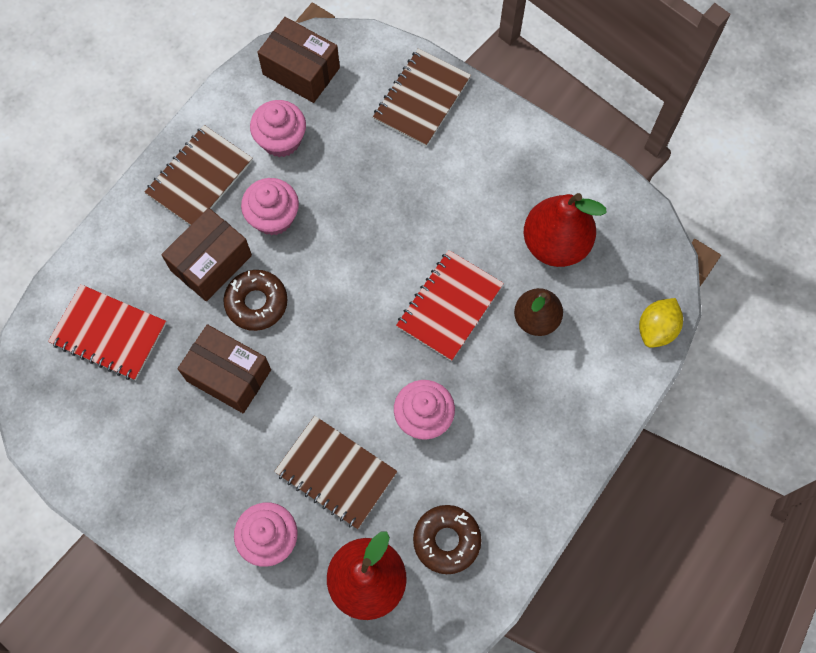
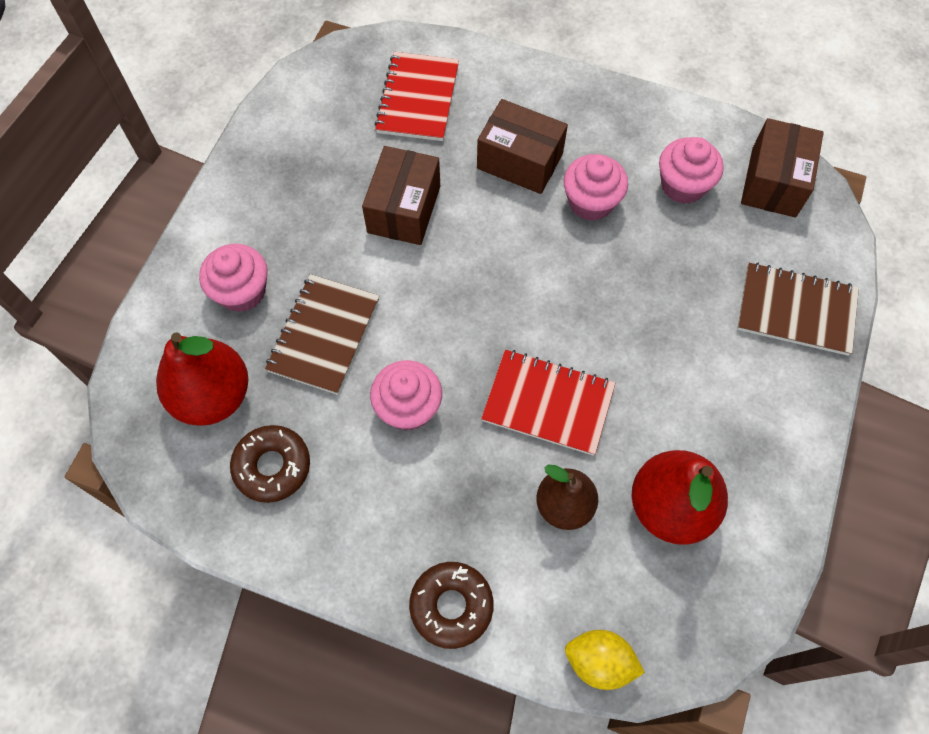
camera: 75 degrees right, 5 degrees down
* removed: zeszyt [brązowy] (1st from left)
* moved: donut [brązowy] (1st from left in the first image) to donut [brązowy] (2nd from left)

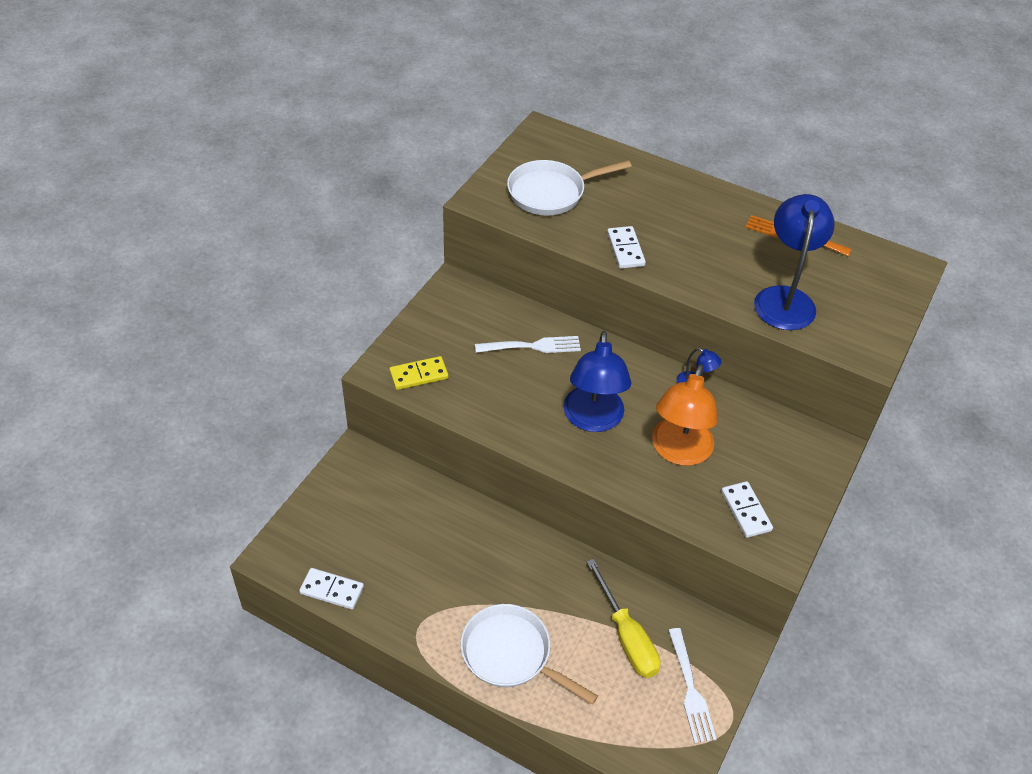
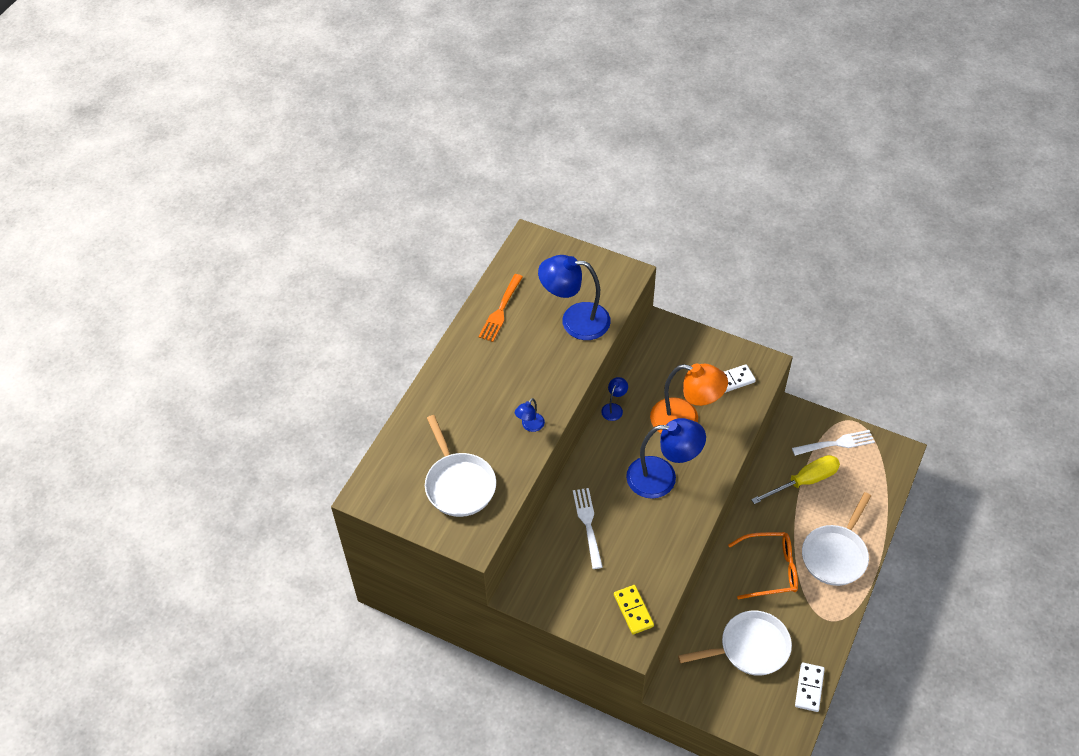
camera: 90 degrees left, 5 degrees up
* replaced: kostka domina [biały] (2nd from left) to lampka [niebieski] (1st from left)
* added: okulary [pomarańczowy]
* added: patelnia [biały] (2nd from left)

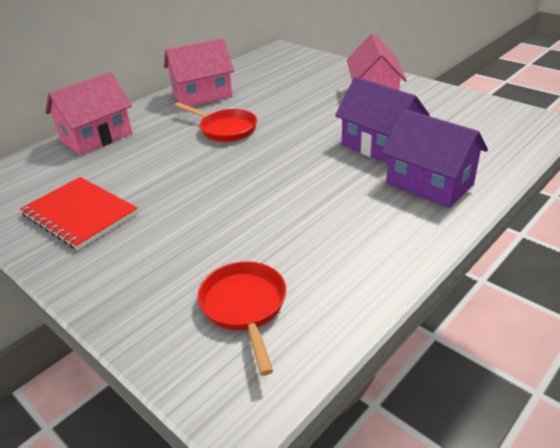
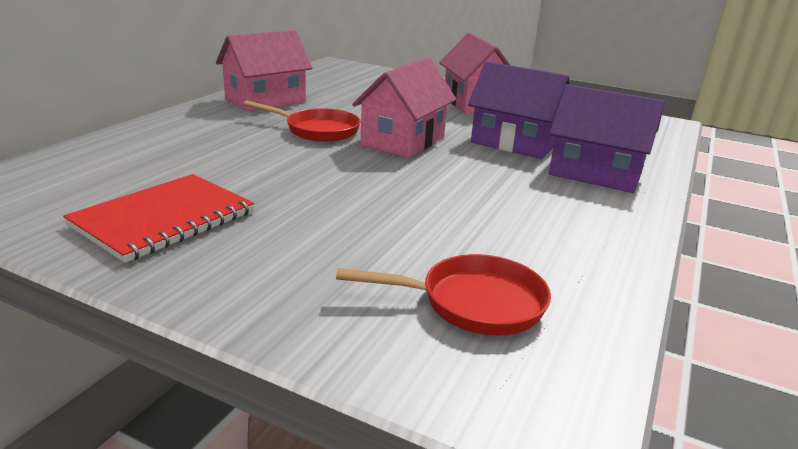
camera: 20 degrees left, 10 degrees down
* moved: domek [różowy] (1st from left in the first image) to domek [różowy] (2nd from left)
* turned: zeszyt [czerwony] 75 degrees counterclockwise
* turned: patelnia [czerwony] (2nd from left) 120 degrees clockwise

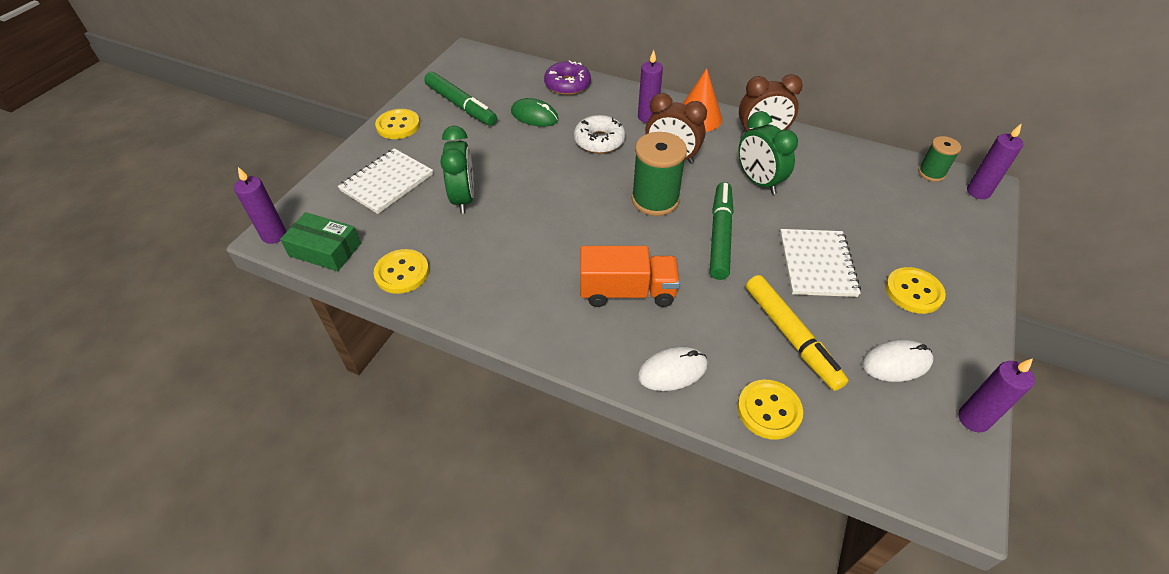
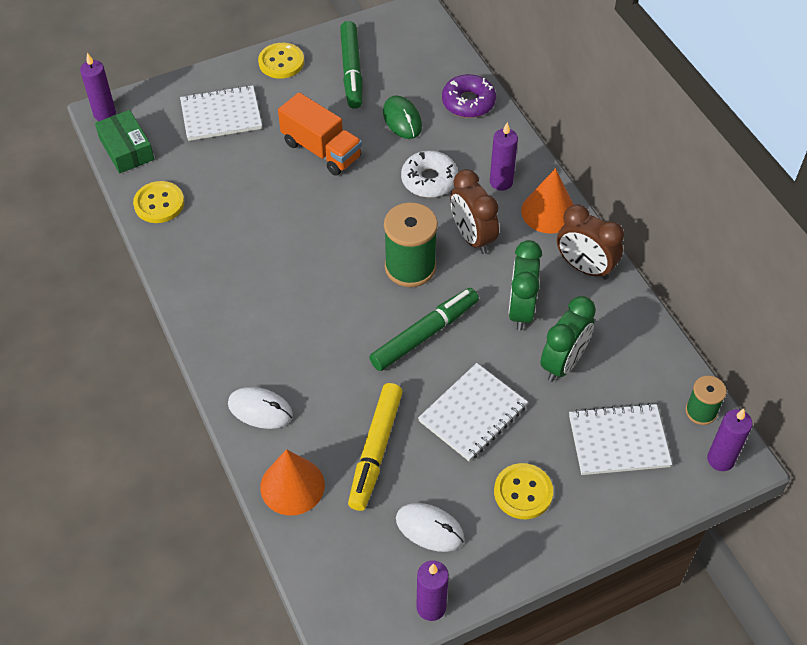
camera: 40 degrees right, 5 degrees up
* moved: budzik [zielony] (1st from left in the first image) to budzik [zielony] (2nd from left)
* moved: ciężarówka [pomarańczowy]
* replaced: guzik [żółty] (3rd from left) to stożek [pomarańczowy] (1st from left)
* added: zeszyt [biały] (3rd from left)

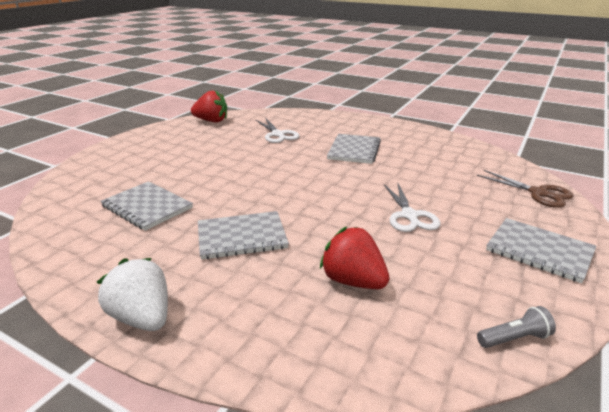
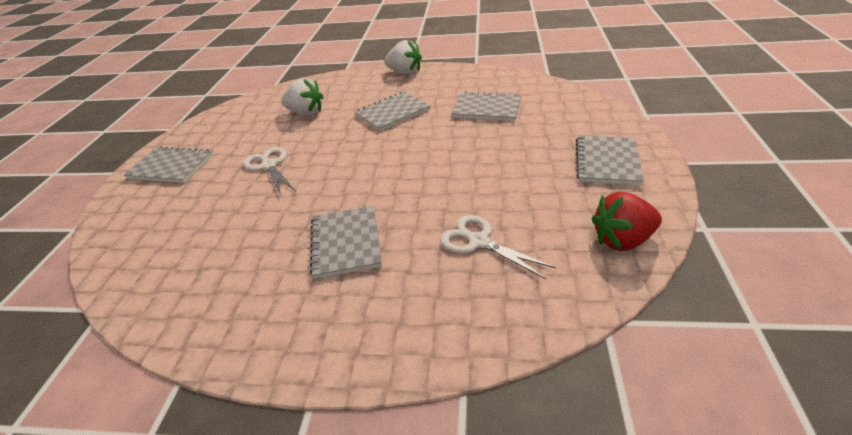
camera: 160 degrees right, 10 degrees up
* removed: nożyczki [brązowy]
* recoloured: truskawka [czerwony] (2nd from left) to truskawka [biały] (1st from left)
* removed: latarka [szary]
* added: zeszyt [szary] (5th from left)

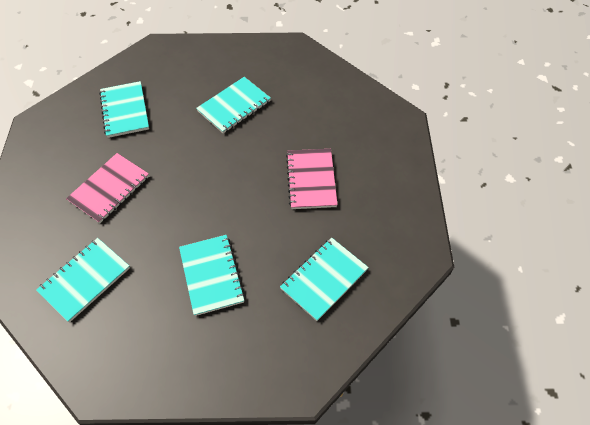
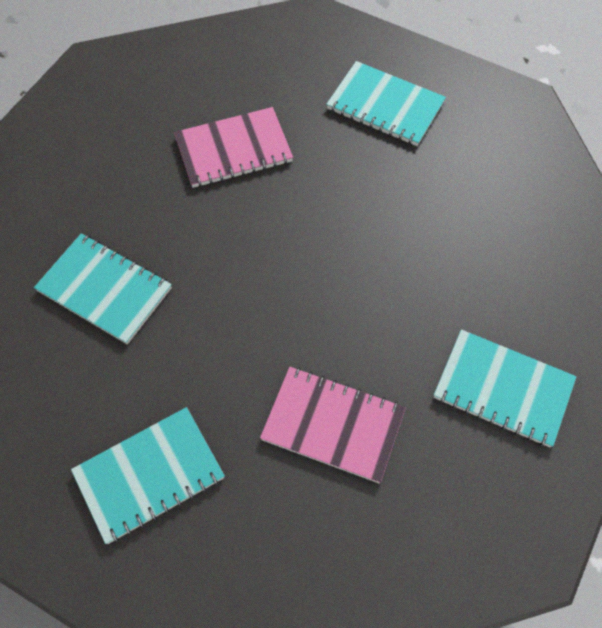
camera: 105 degrees left, 5 degrees up
* removed: zeszyt [turkusowy] (3rd from left)

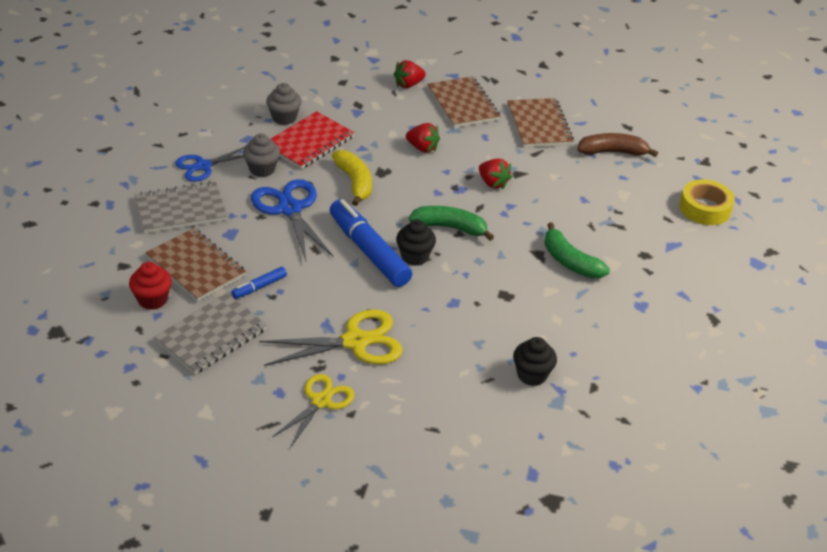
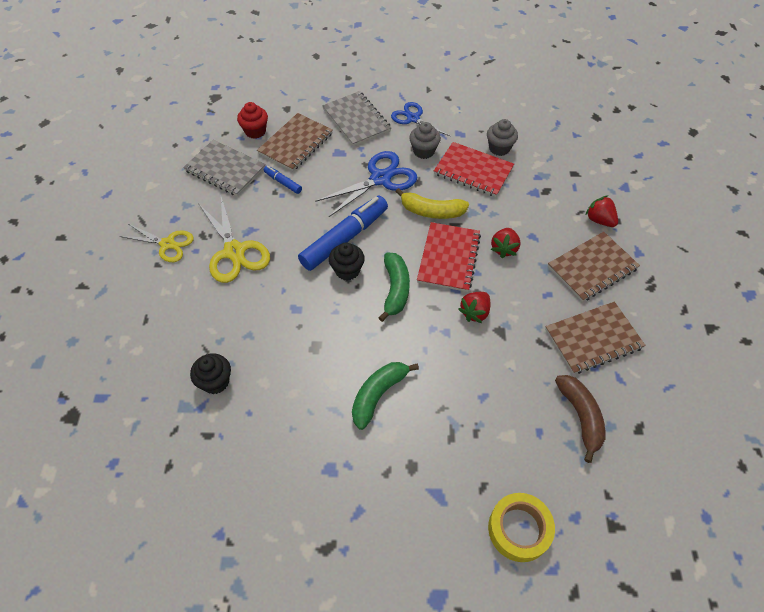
camera: 80 degrees right, 15 degrees up
* turned: banan [żółty] 45 degrees clockwise
* added: zeszyt [czerwony] (1st from left)

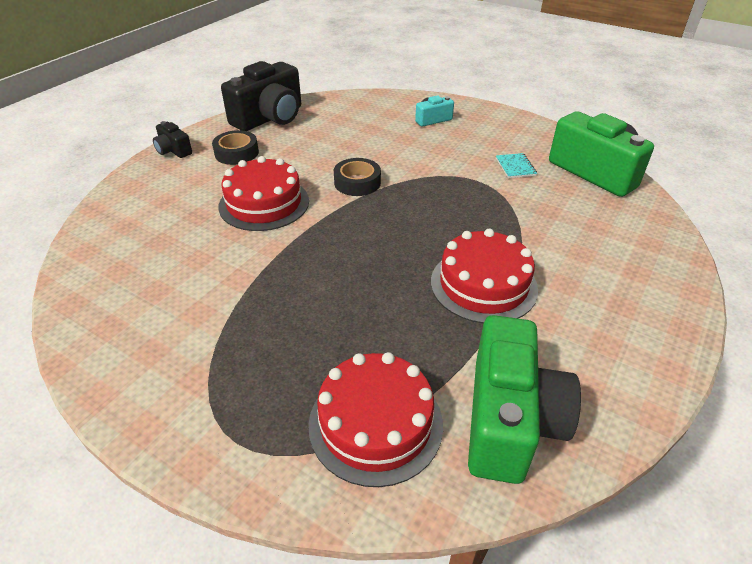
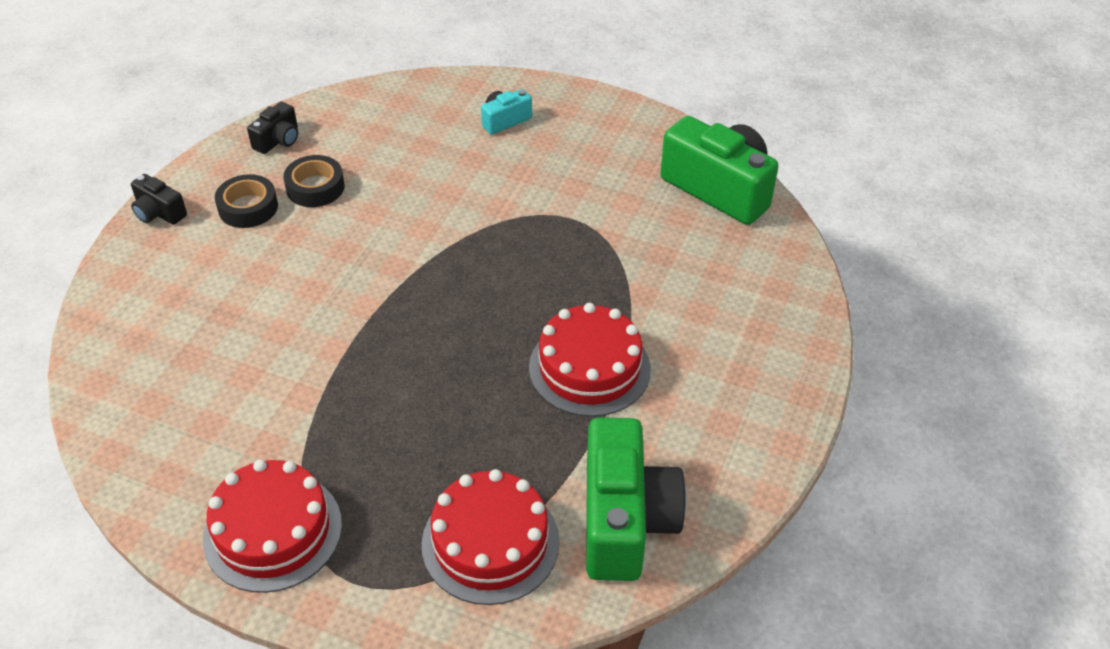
camera: 10 degrees left, 5 degrees up
* resized: aparat fotograficzny [czarny] (2nd from left) x0.48
* removed: zeszyt [turkusowy]
* moved: tort [czerwony] (1st from left)
* moved: taśma klejąca [czarny] (2nd from left)

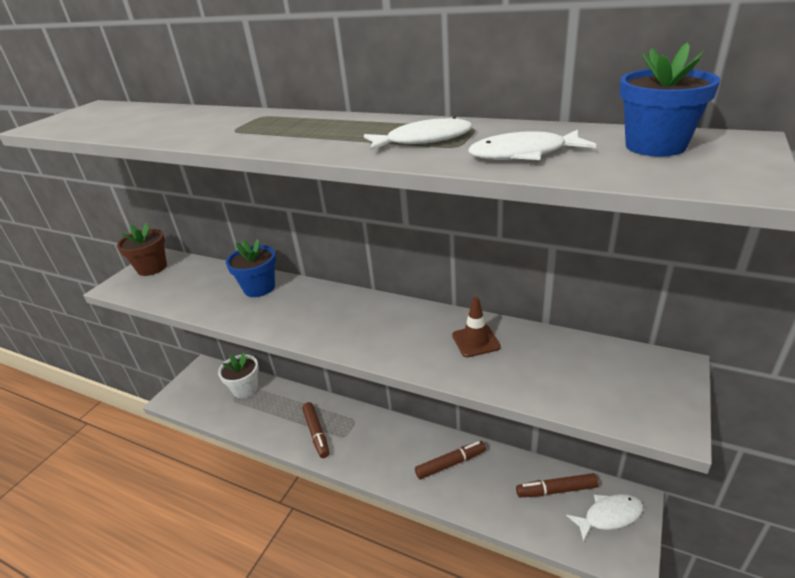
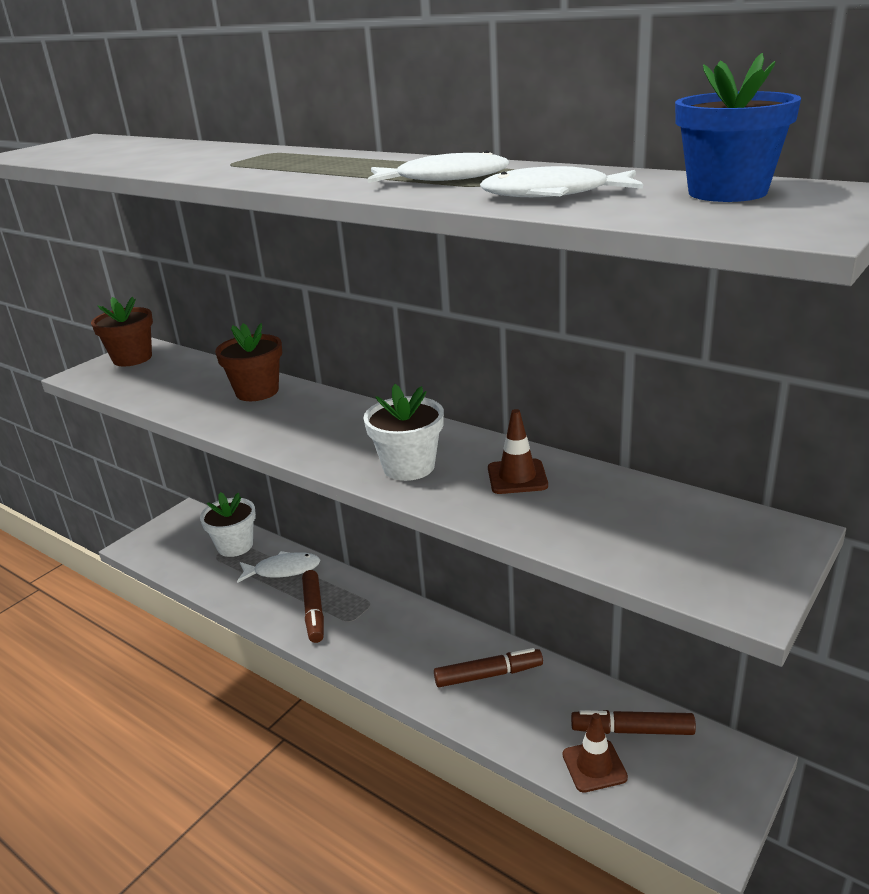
camera: 10 degrees right, 5 degrees down
* recoloured: doniczka [niebieski] (1st from left) to doniczka [brązowy] (2nd from left)
* moved: ryba [biały] (3rd from left in the first image) to ryba [biały] (1st from left)
* added: doniczka [biały] (2nd from left)
* added: pachołek [brązowy] (2nd from left)

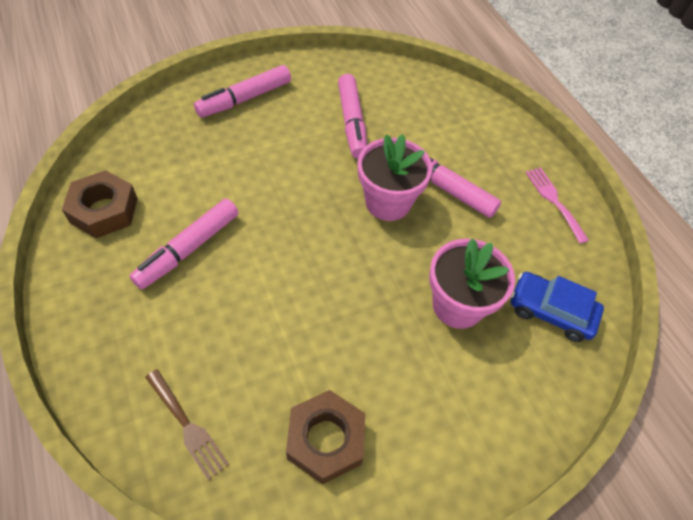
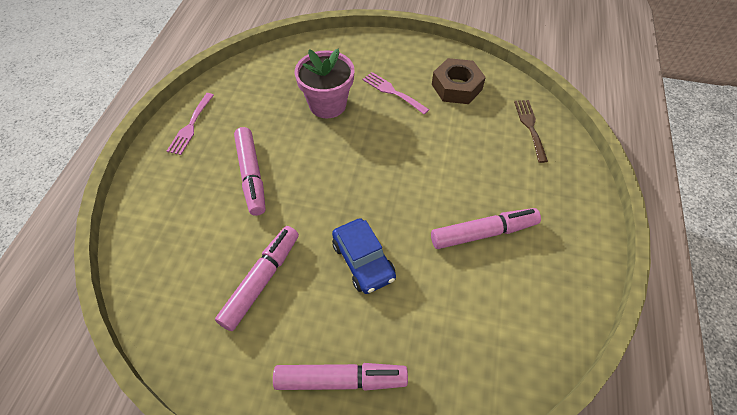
camera: 140 degrees left, 0 degrees up
* removed: doniczka [różowy] (1st from left)
* removed: nakrętka [brązowy] (1st from left)
* moved: samochód [niebieski]
* added: widelec [różowy] (2nd from left)

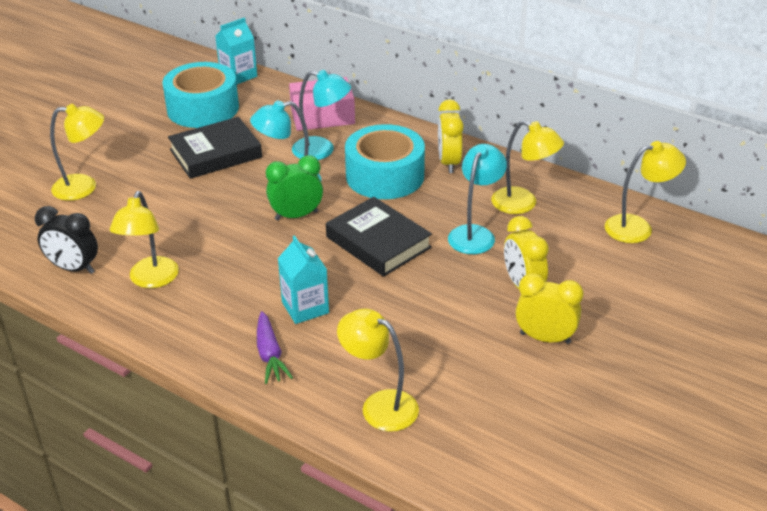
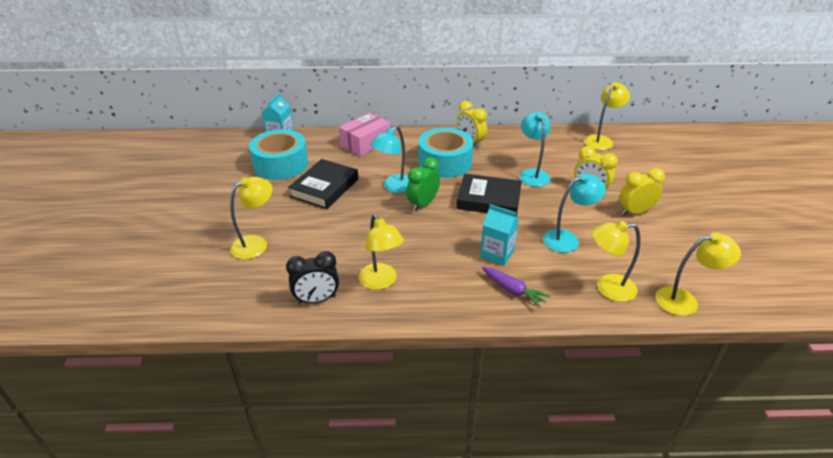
camera: 35 degrees left, 0 degrees up
* moved: lampka [turkusowy] (2nd from left in the first image) to lampka [turkusowy] (3rd from left)
* moved: lampka [żółty] (4th from left in the first image) to lampka [żółty] (5th from left)

